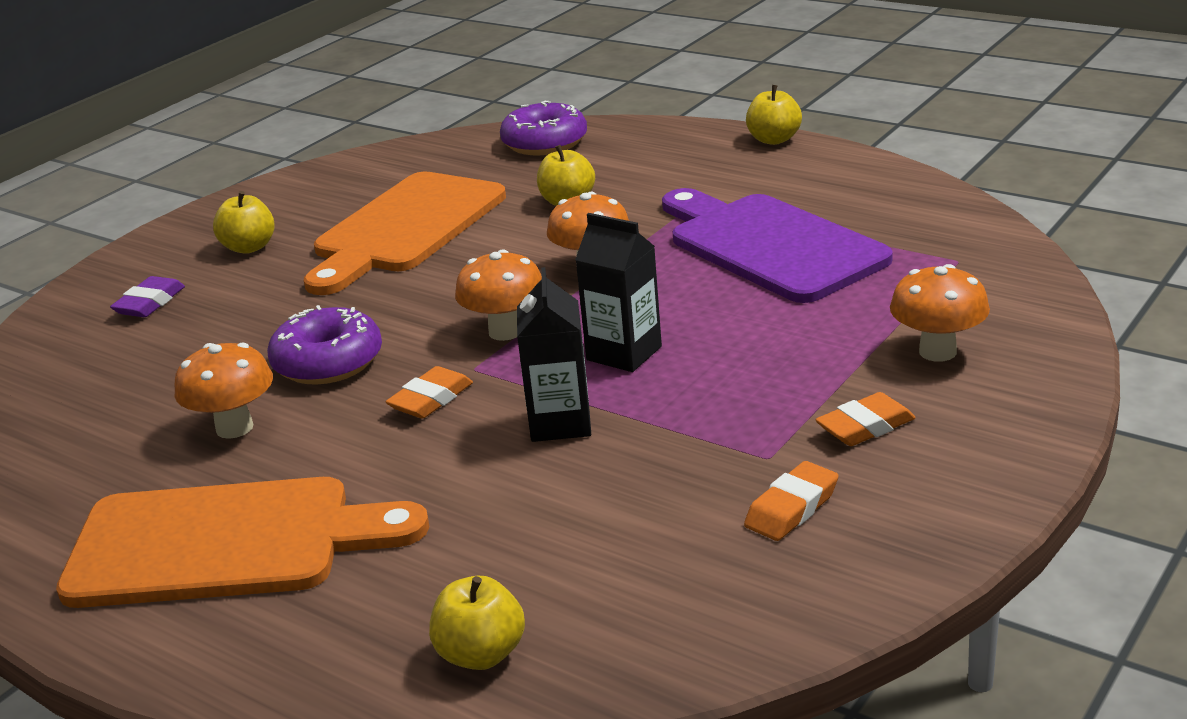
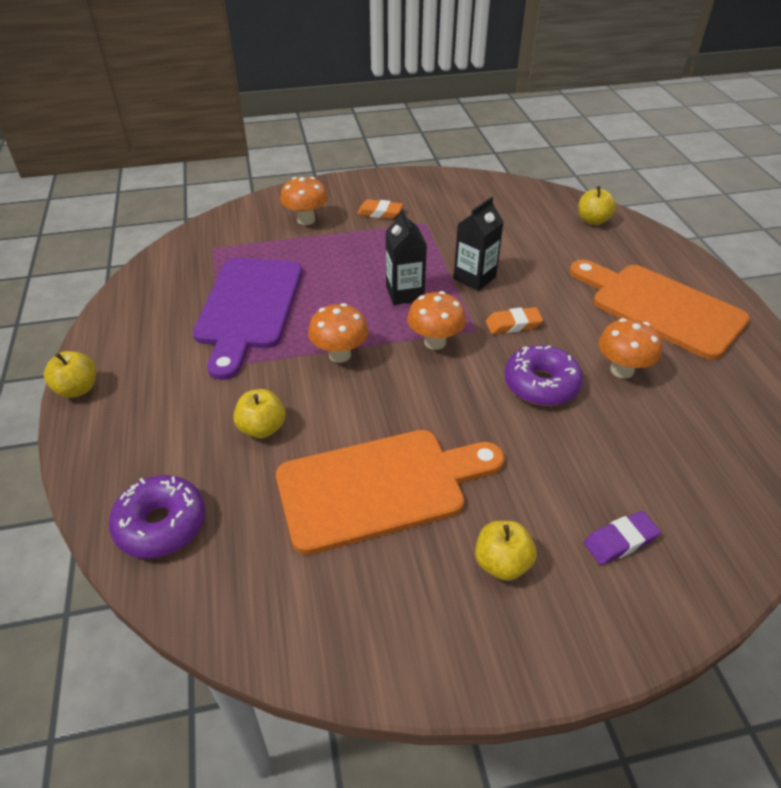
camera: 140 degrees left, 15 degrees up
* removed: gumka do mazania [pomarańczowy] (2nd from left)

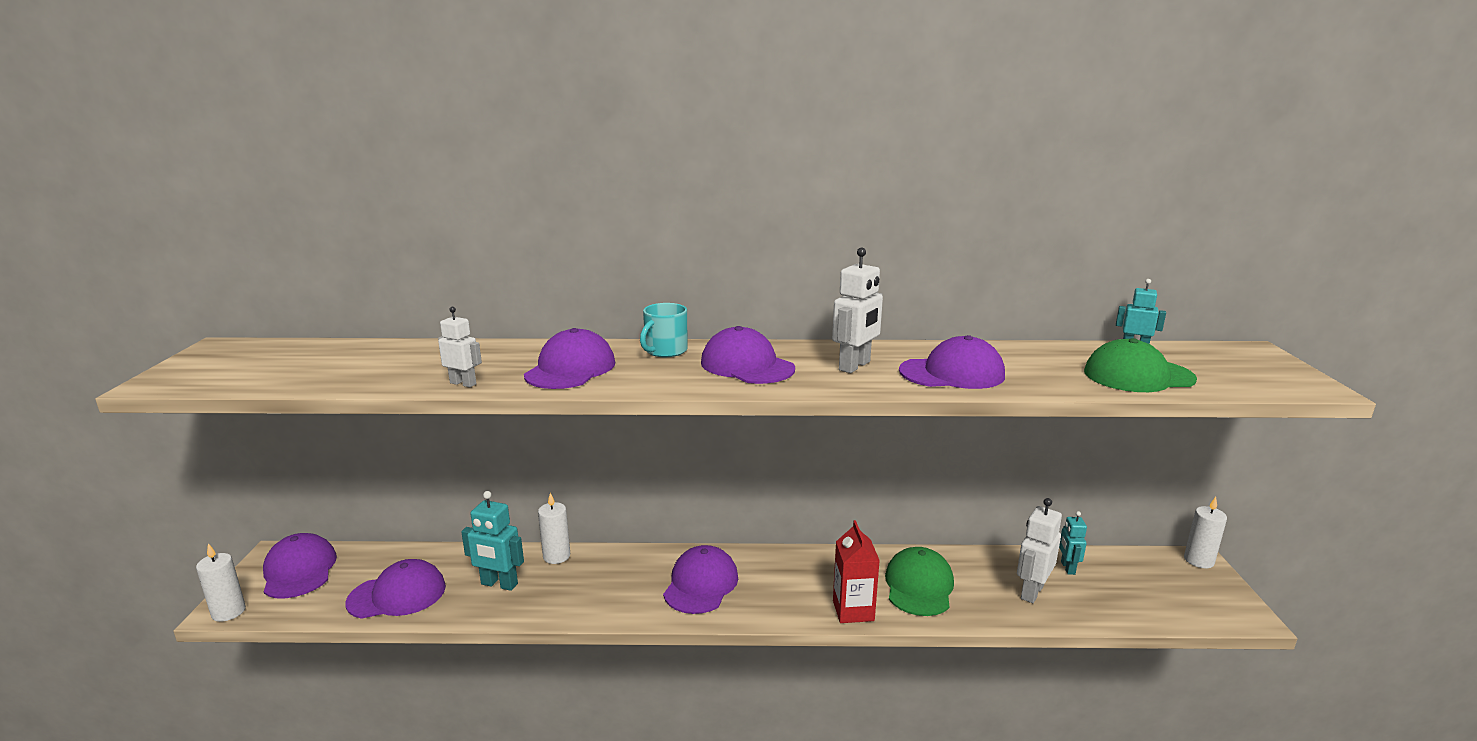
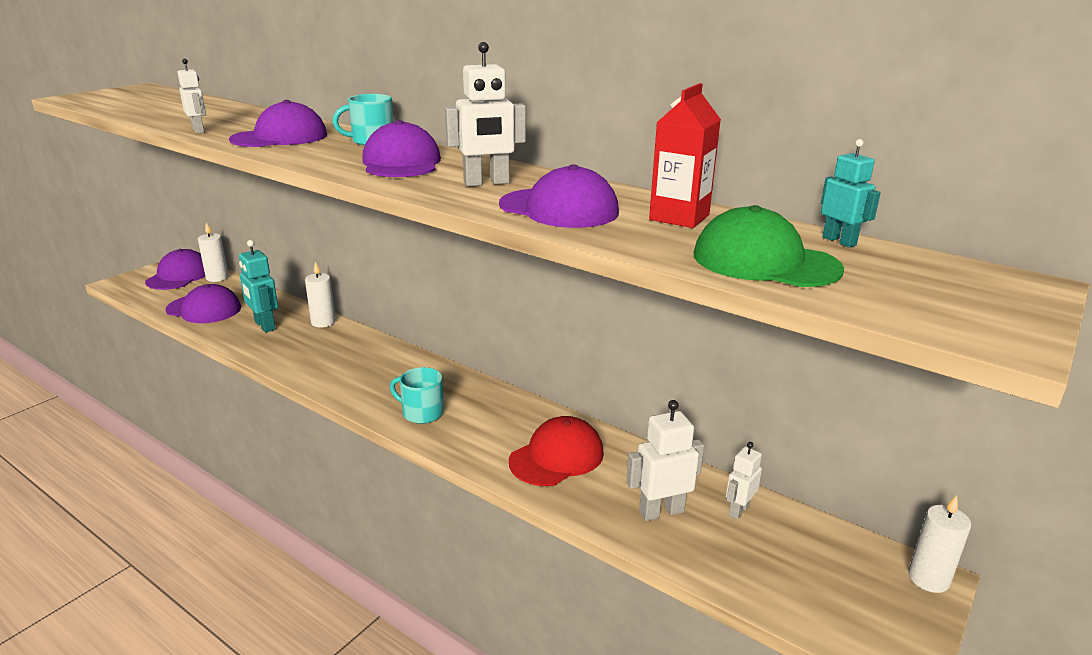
camera: 35 degrees right, 5 degrees up
* recoloured: robot [turkusowy] (2nd from left) to robot [biały] (4th from left)
* moved: karton mleka [czerwony]
* moved: świeca [biały] (1st from left)
* removed: czapka [fioletowy] (4th from left)
* recoloured: czapka [zielony] (1st from left) to czapka [czerwony]
* added: kubek [turkusowy] (2nd from left)

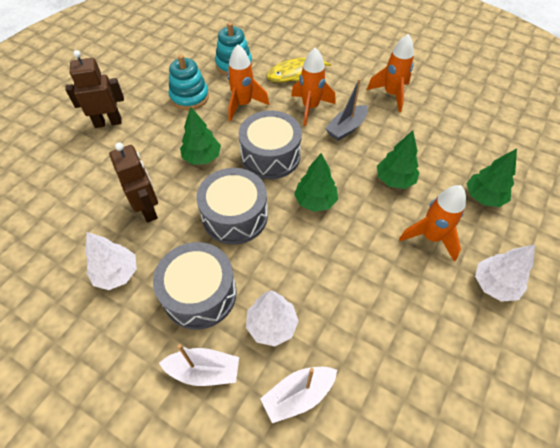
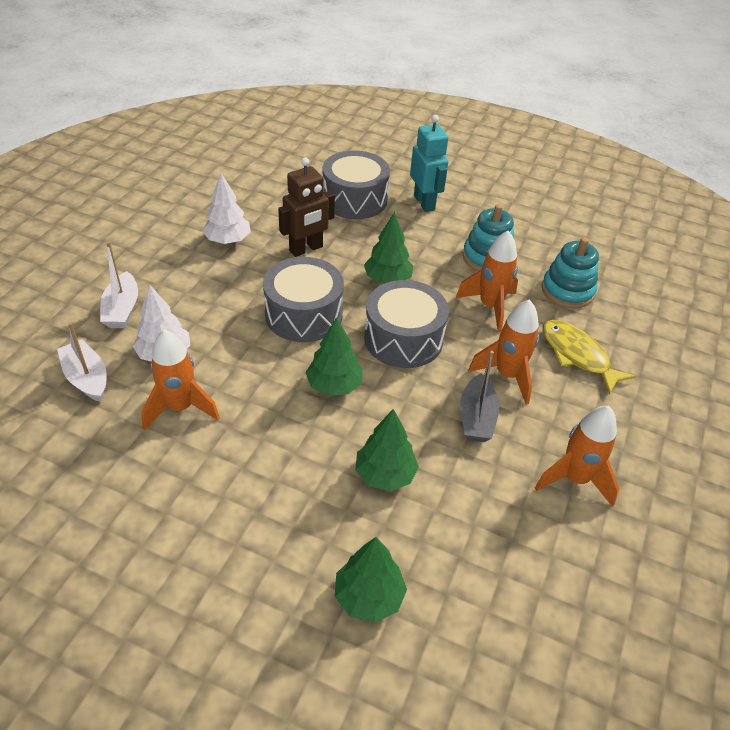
camera: 80 degrees right, 10 degrees down
* recoloured: robot [brązowy] (1st from left) to robot [turkusowy]
* turned: łódka [szary] 120 degrees counterclockwise
* moved: rakieta [pomarańczowy] (4th from left in the first image) to rakieta [pomarańczowy] (1st from left)
* moved: bęben [szary] (1st from left in the first image) to bęben [szary] (2nd from left)
* removed: drzewko [biały] (3rd from left)

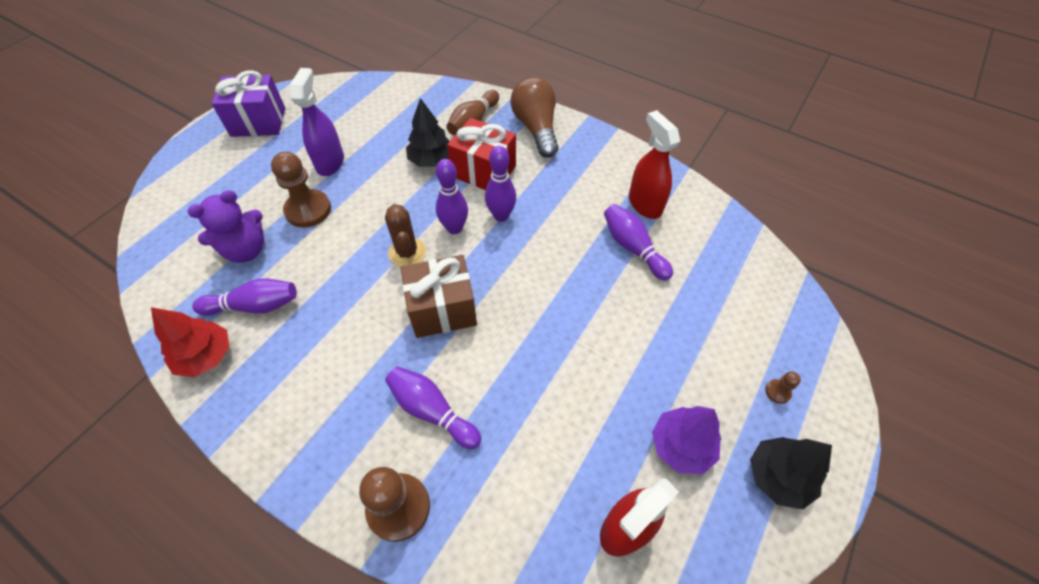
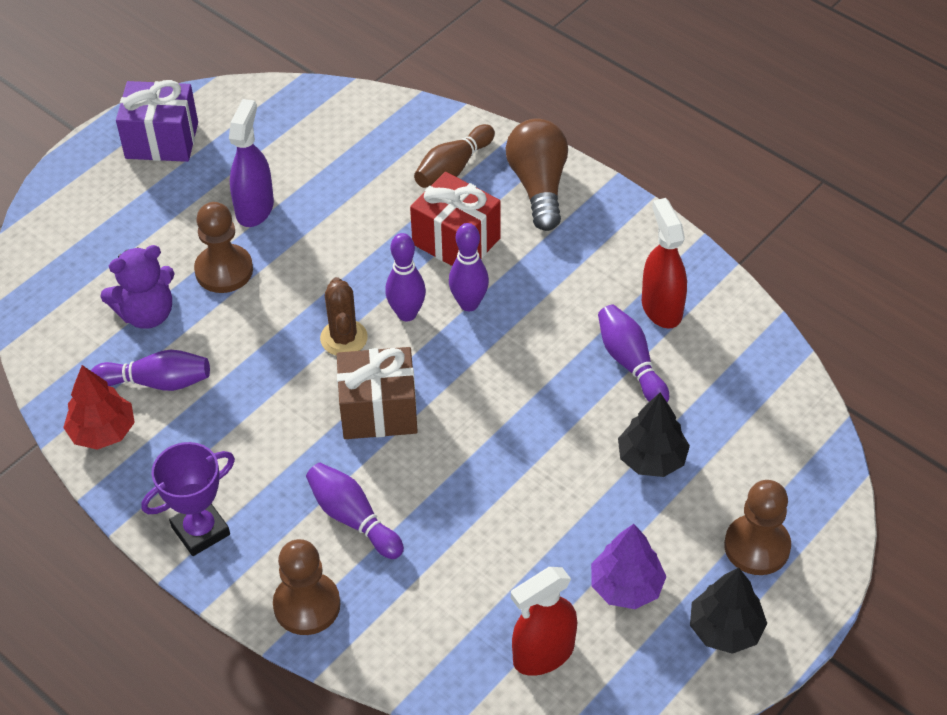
camera: 10 degrees right, 5 degrees down
* moved: drzewko [czarny] (1st from left)
* resized: pionek [brązowy] (3rd from left) x2.26
* added: puchar [fioletowy]

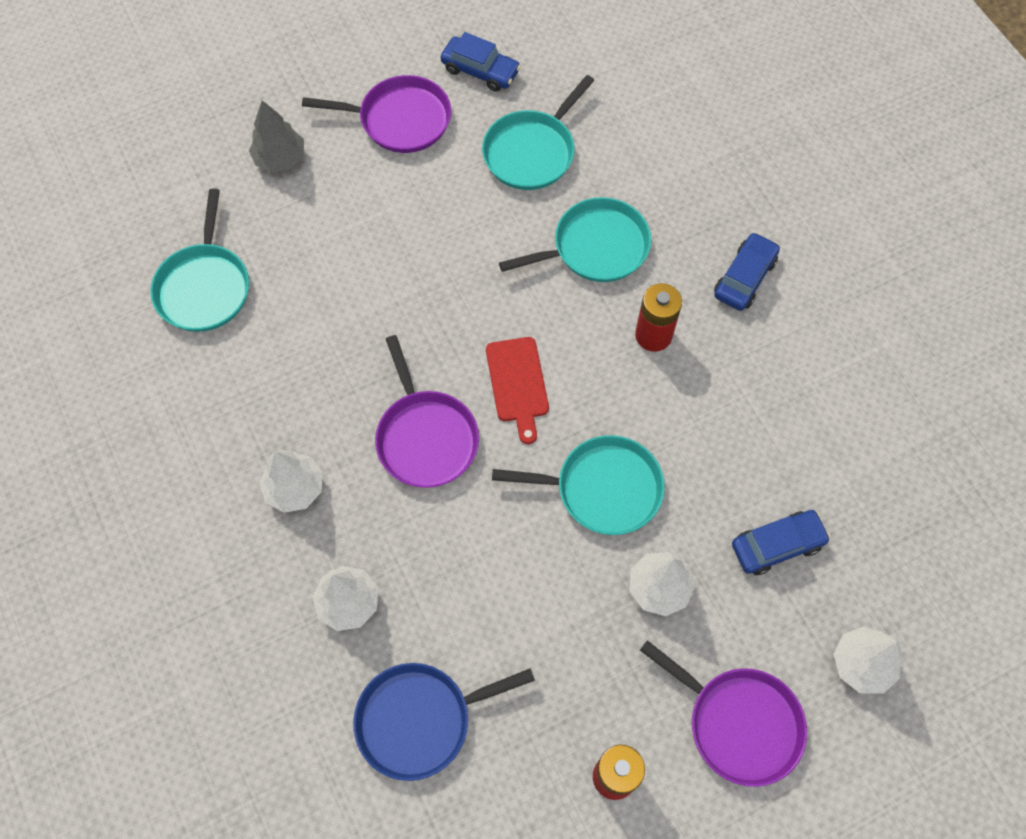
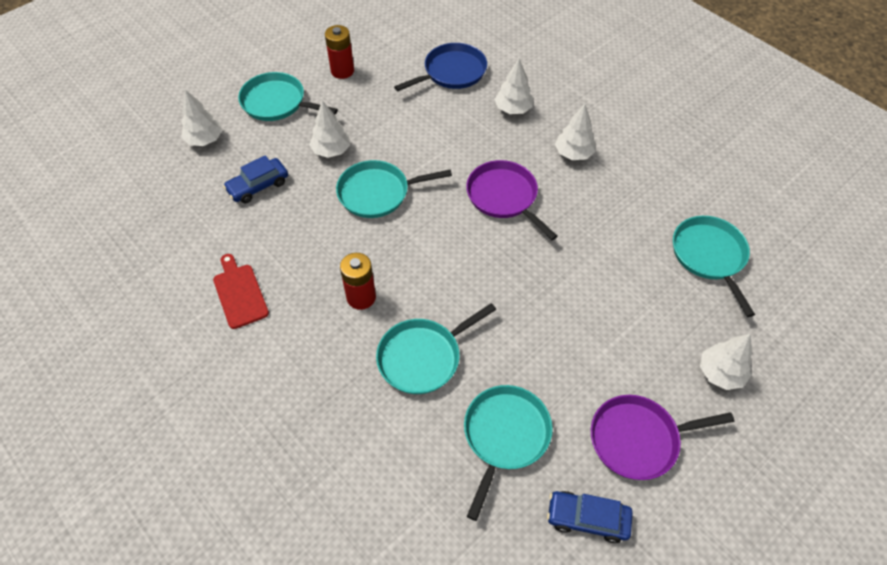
camera: 165 degrees right, 10 degrees down
* recoloured: drzewko [szary] to drzewko [biały] (5th from left)
* removed: samochód [niebieski] (2nd from left)
* moved: deska do krojenia [czerwony]
* recoloured: patelnia [fioletowy] (3rd from left) to patelnia [turkusowy] (1st from left)

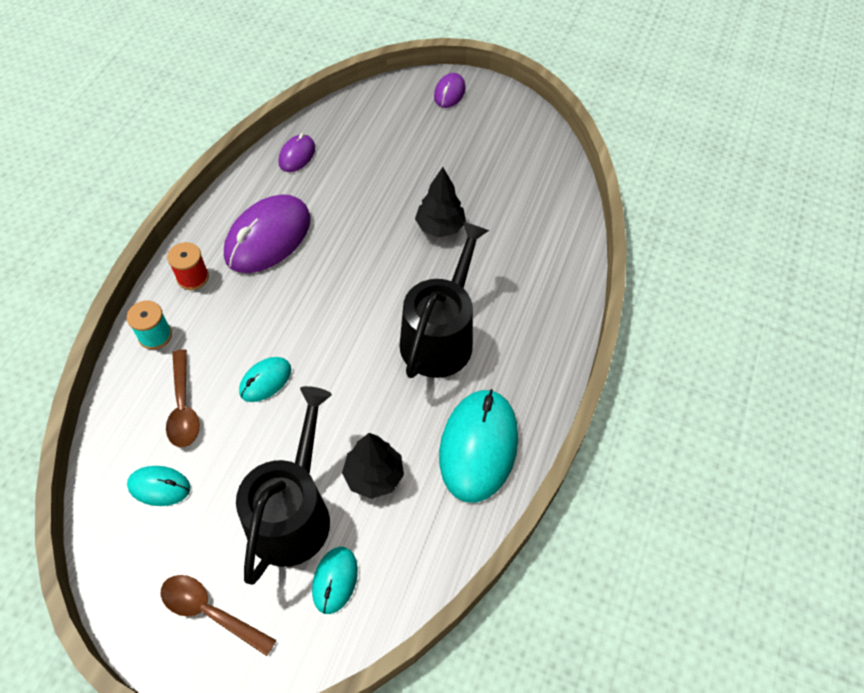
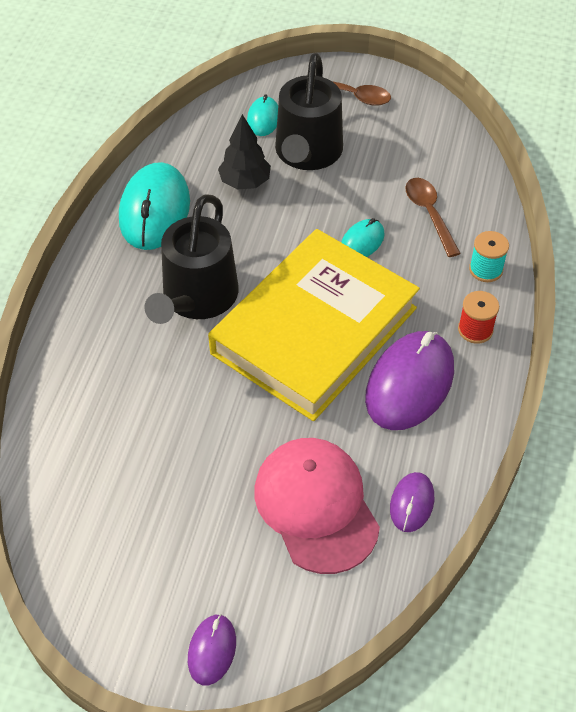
camera: 175 degrees right, 5 degrees down
* removed: drzewko [czarny] (2nd from left)
* removed: myszka [turkusowy] (1st from left)
* added: książka [żółty]
* added: czapka [różowy]

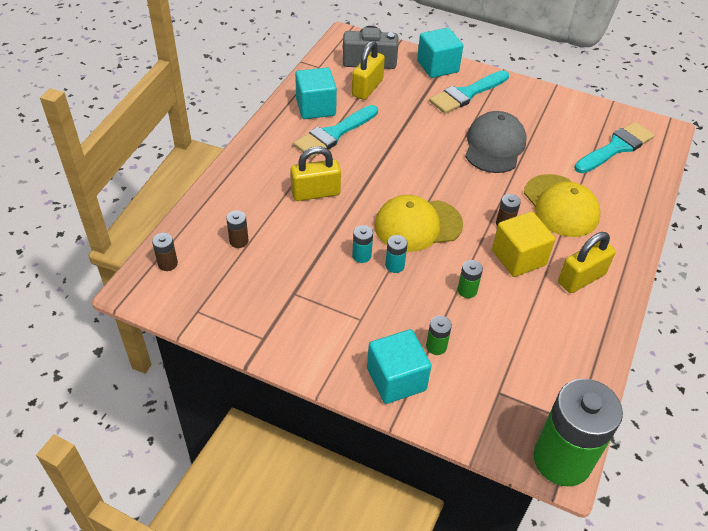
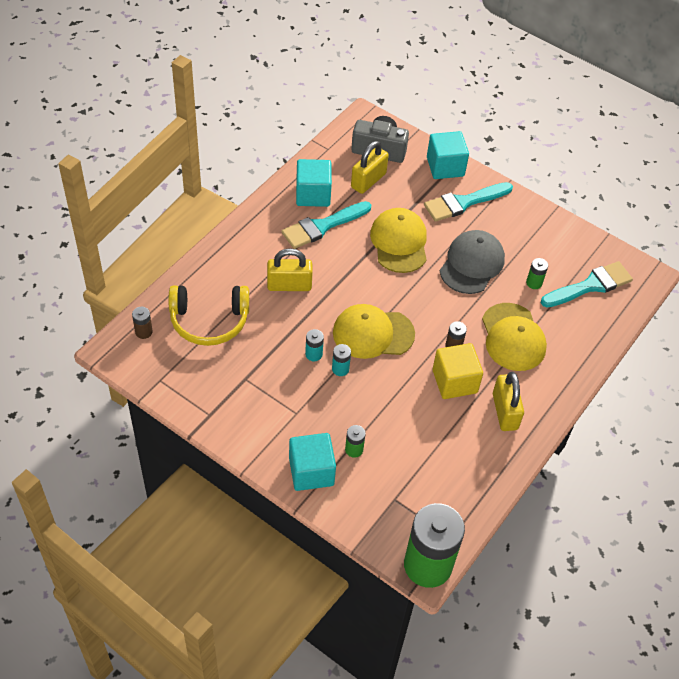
camera: 10 degrees right, 5 degrees up
* replaced: bateria [brązowy] (2nd from left) to słuchawki [żółty]
* turned: kłódka [żółty] (3rd from left) 75 degrees counterclockwise
* moved: bateria [zielony] (2nd from left in the first image) to bateria [zielony] (3rd from left)
* added: czapka [żółty] (2nd from left)

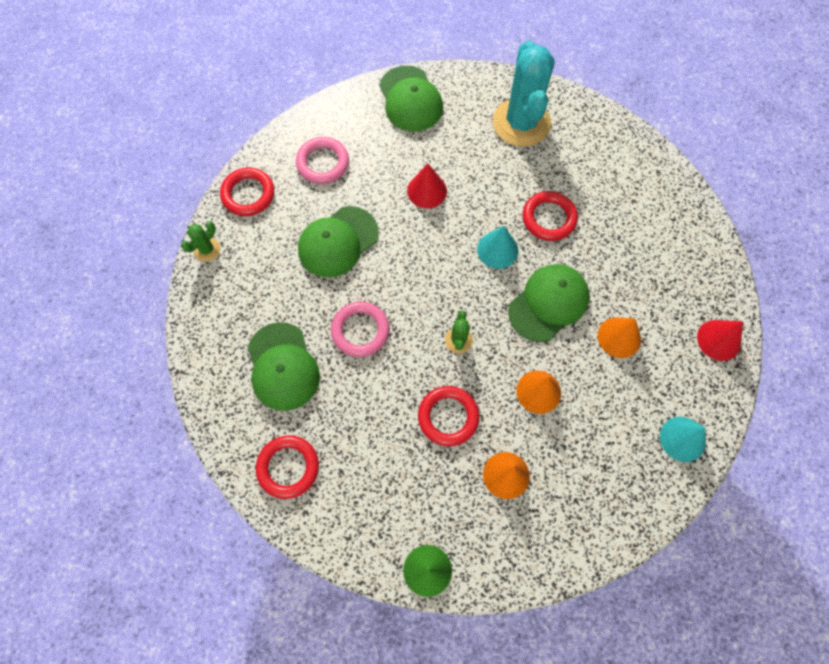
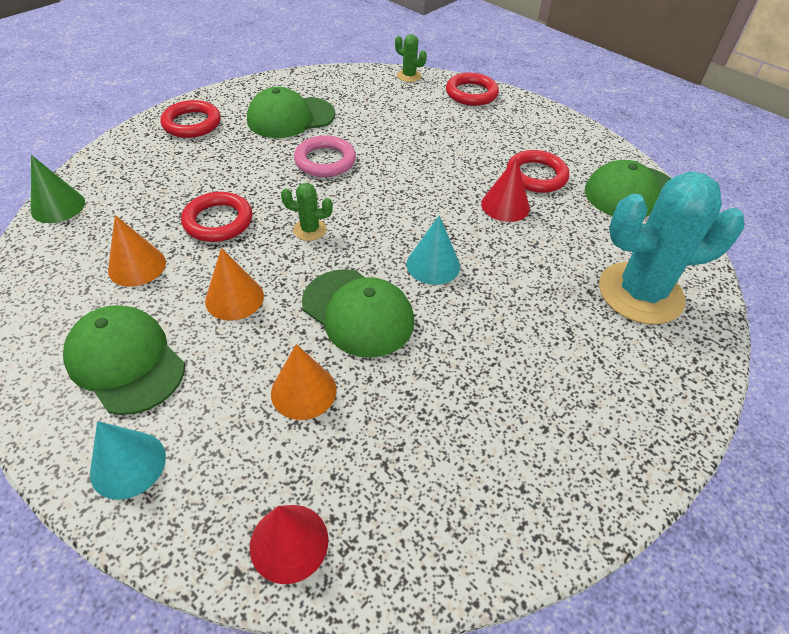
camera: 85 degrees right, 20 degrees down
* removed: pierścień [różowy] (1st from left)
* moved: pierścień [czerwony] (4th from left)
* moved: czapka [zielony] (2nd from left in the first image) to czapka [zielony] (1st from left)

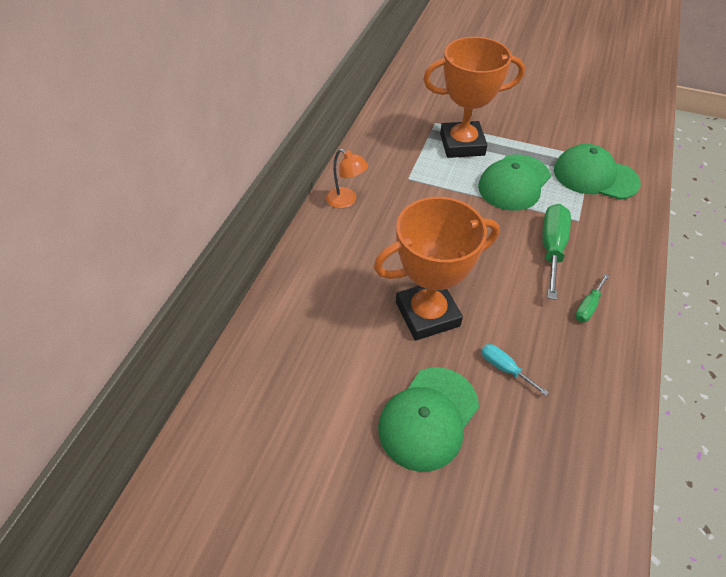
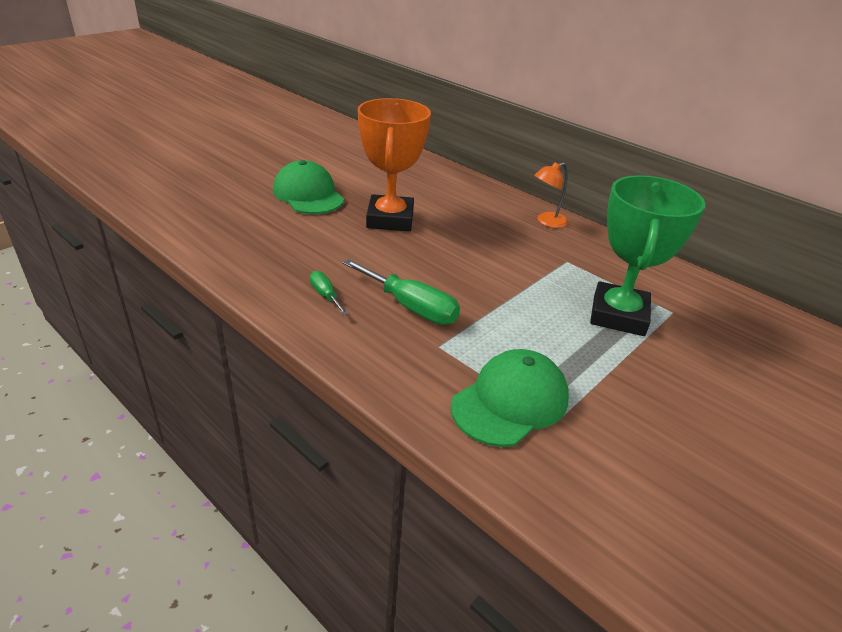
camera: 110 degrees right, 15 degrees down
* recoloured: puchar [pomarańczowy] (2nd from left) to puchar [zielony]
* removed: czapka [zielony] (2nd from left)
* removed: śrubokręt [turkusowy]

